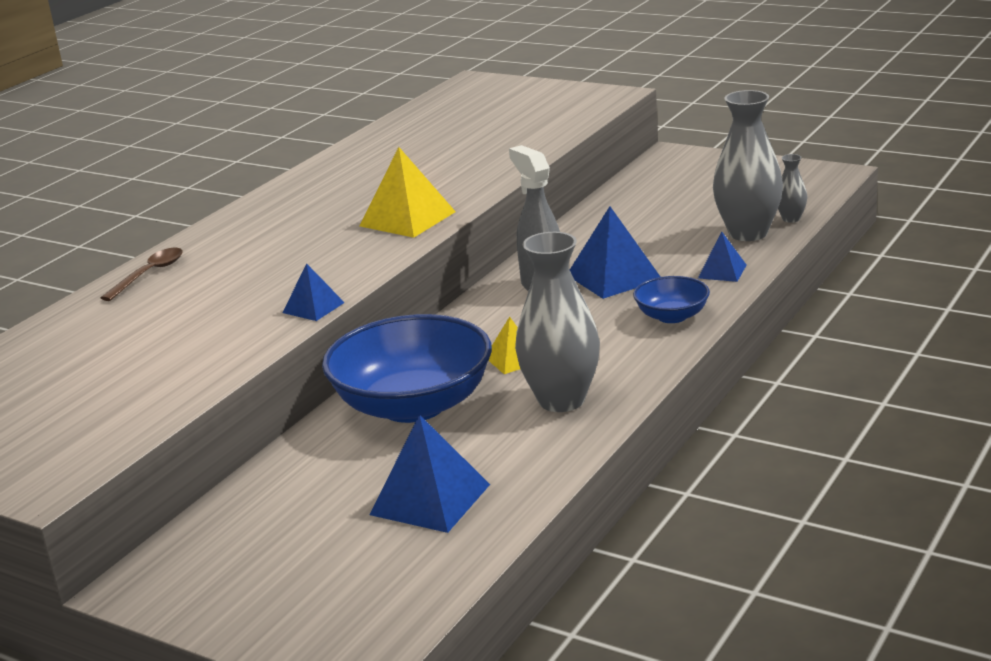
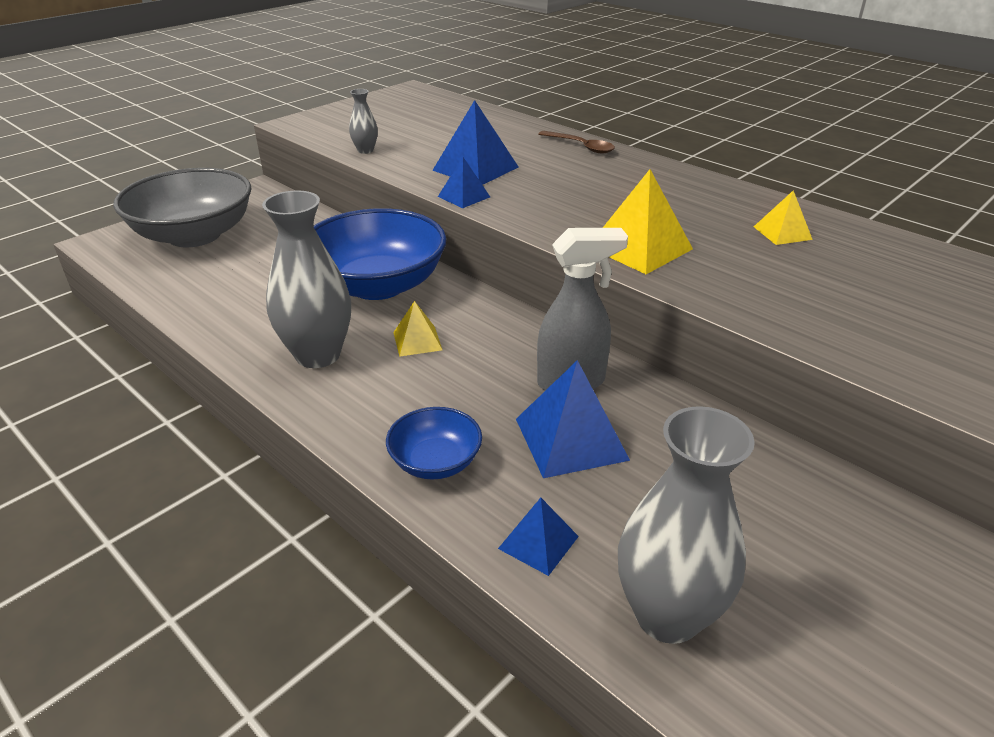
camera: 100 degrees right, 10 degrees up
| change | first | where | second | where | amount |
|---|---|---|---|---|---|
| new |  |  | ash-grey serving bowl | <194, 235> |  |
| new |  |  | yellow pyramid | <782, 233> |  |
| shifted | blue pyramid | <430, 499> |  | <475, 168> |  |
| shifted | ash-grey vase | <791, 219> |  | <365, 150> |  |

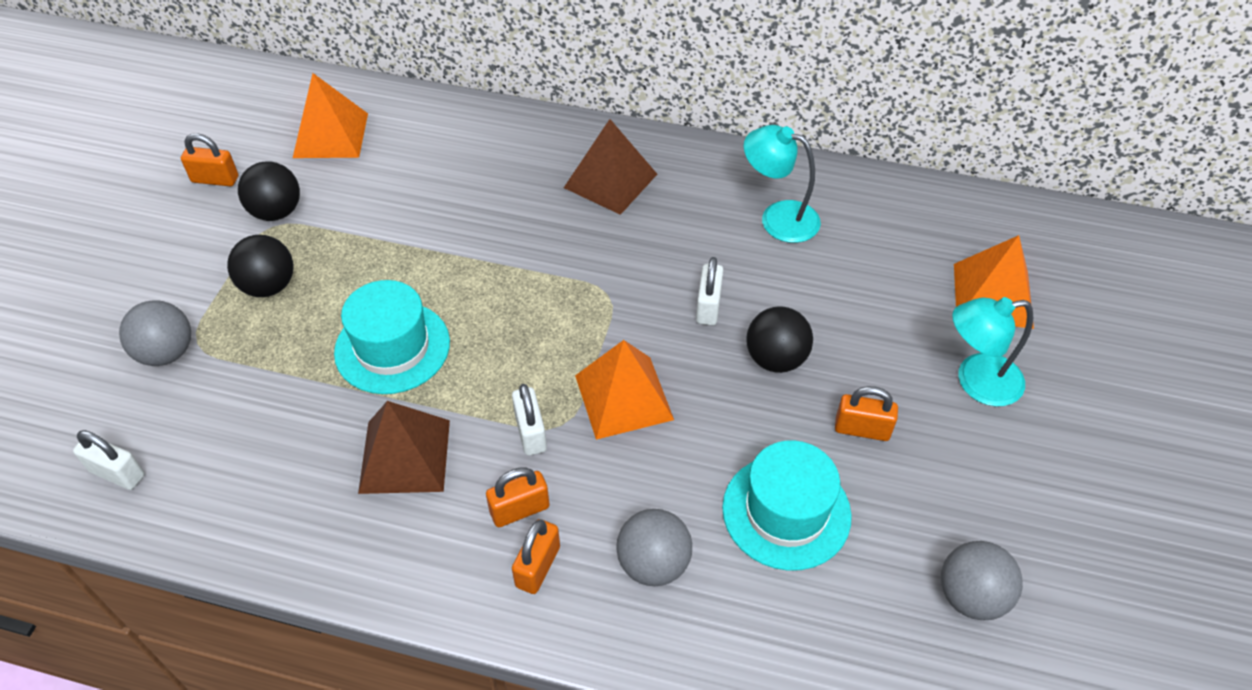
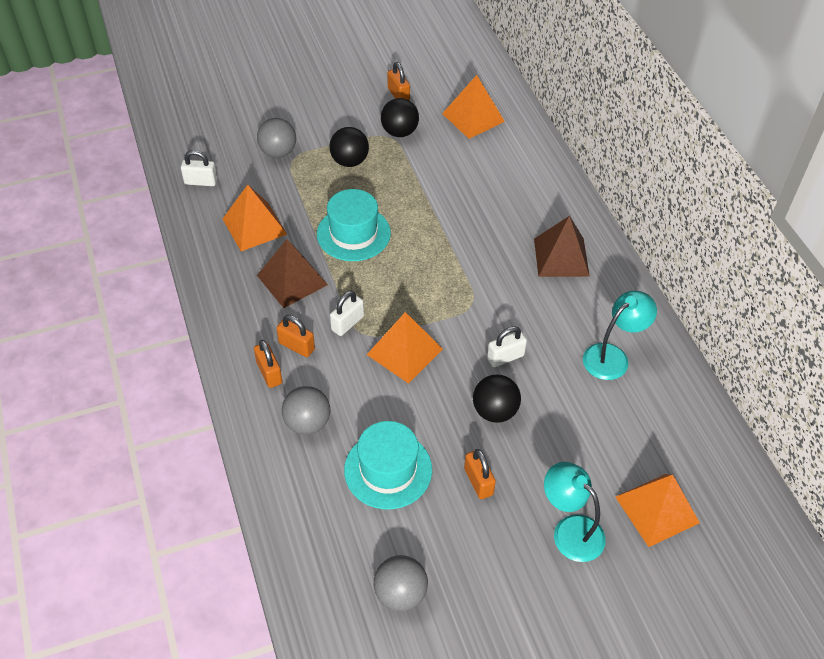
camera: 55 degrees right, 0 degrees up
| change | first | where | second | where | amount |
|---|---|---|---|---|---|
| new |  |  | orange-coloured pyramid | <254, 226> |  |
| rotated | snow-white lock | <117, 473> |  | <201, 181> | 75 degrees counterclockwise |
| rotated | orange-coloured lock | <538, 566> |  | <269, 373> | 75 degrees clockwise |
| rotated | teal desk lamp | <778, 217> |  | <612, 356> | 60 degrees clockwise |

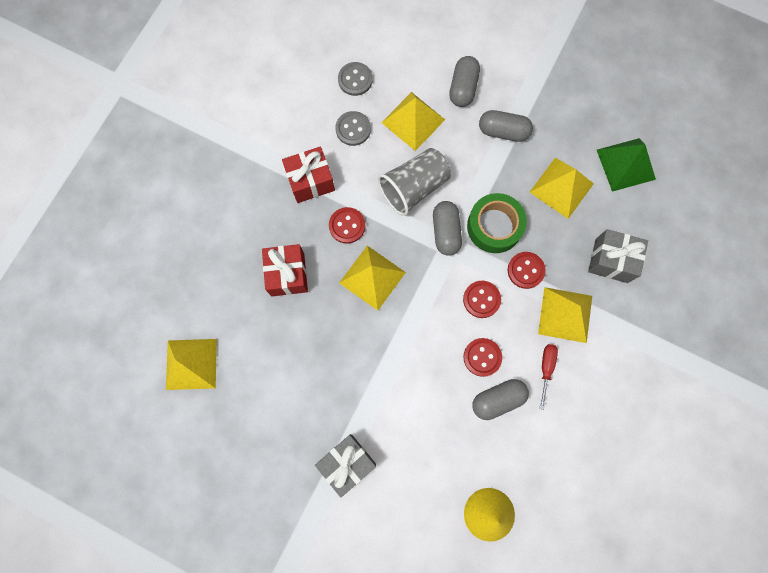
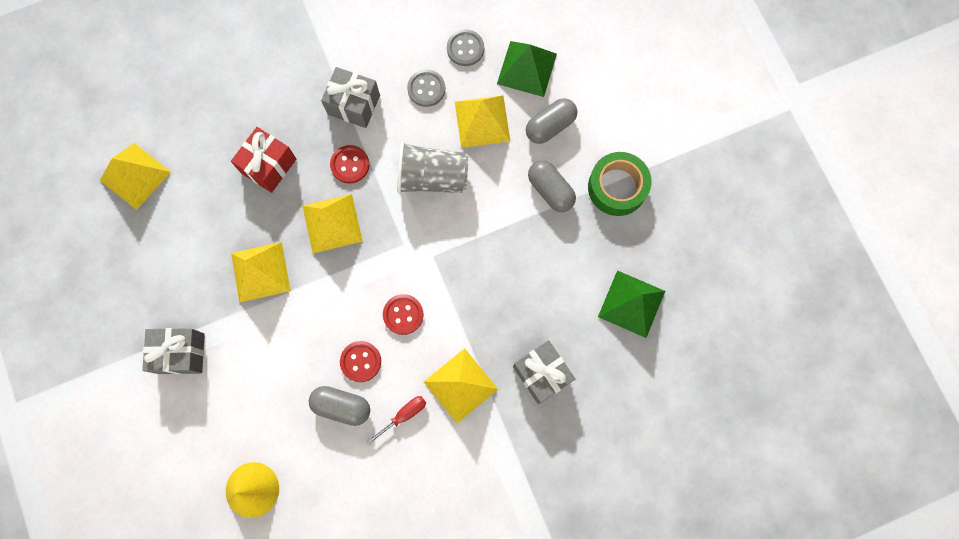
camera: 40 degrees right, 0 degrees up
| change | first | where | second | where | amount |
|---|---|---|---|---|---|
| gone | ash-grey pill shape | <445, 232> |  |  |  |
| gone | crimson button | <525, 270> |  |  |  |
| new |  |  | emerald pyramid | <526, 68> |  |
| shifted | emerald tape | <494, 226> |  | <617, 187> |  |
| shifted | yellow pyramid | <561, 188> |  | <260, 272> |  |
| repainted | crimson gift | <310, 181> | ash-grey gift | <354, 105> |  |

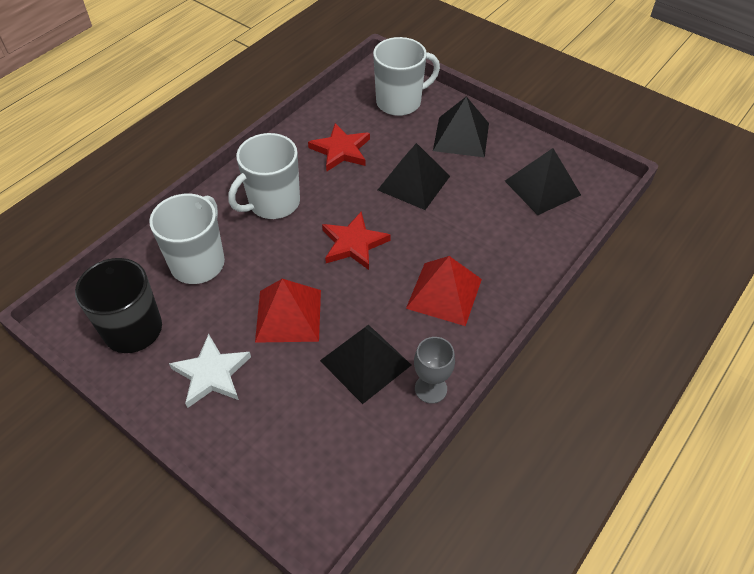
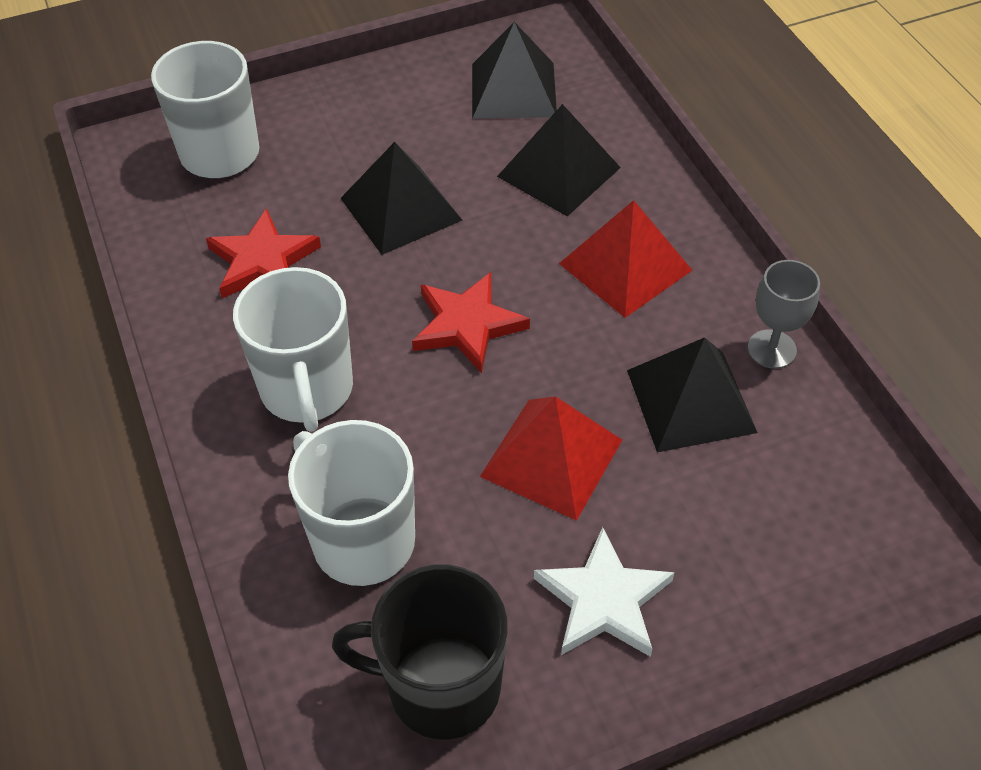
camera: 60 degrees left, 0 degrees up
| change | first | where | second | where | amount |
|---|---|---|---|---|---|
| shifted | black pyramid | <461, 137> |  | <559, 172> |  |

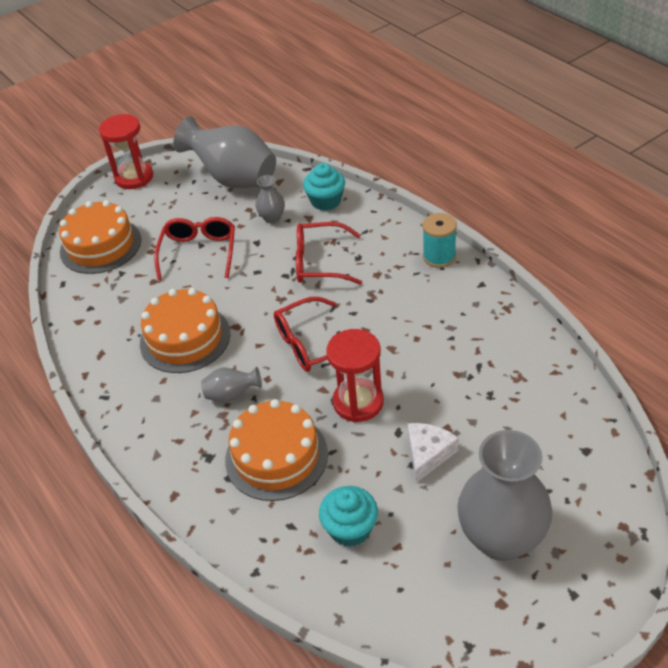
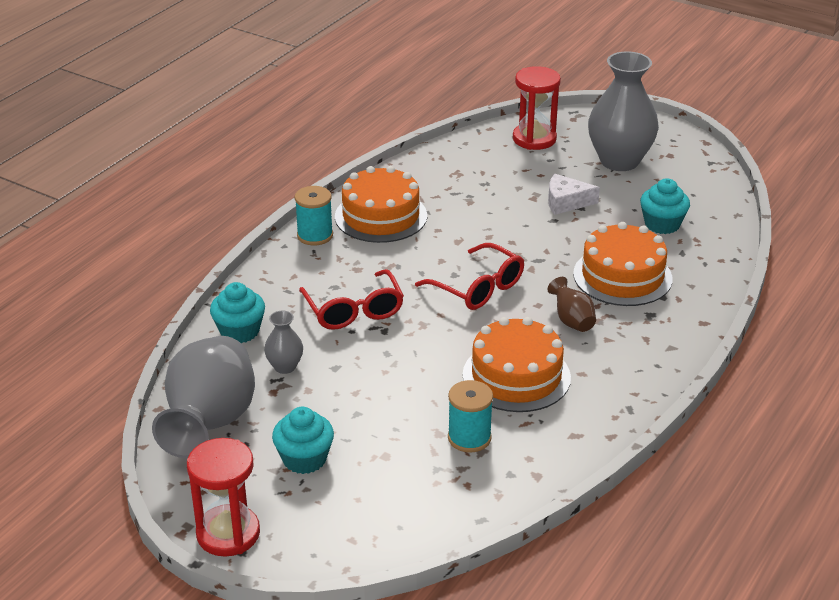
camera: 115 degrees left, 10 degrees down
| change | first | where | second | where | amount |
|---|---|---|---|---|---|
| gone | crimson glasses | <199, 252> |  |  |  |
| new |  |  | teal cupcake | <304, 459> |  |
| new |  |  | teal reel of thread | <469, 438> |  |
| shifted | orange-coloured gateau | <100, 245> |  | <381, 216> |  |
| shifted | crimson sandglass | <358, 402> |  | <534, 139> |  |
| repainted | ash-grey vase | <232, 395> | russet vase | <572, 321> |  |

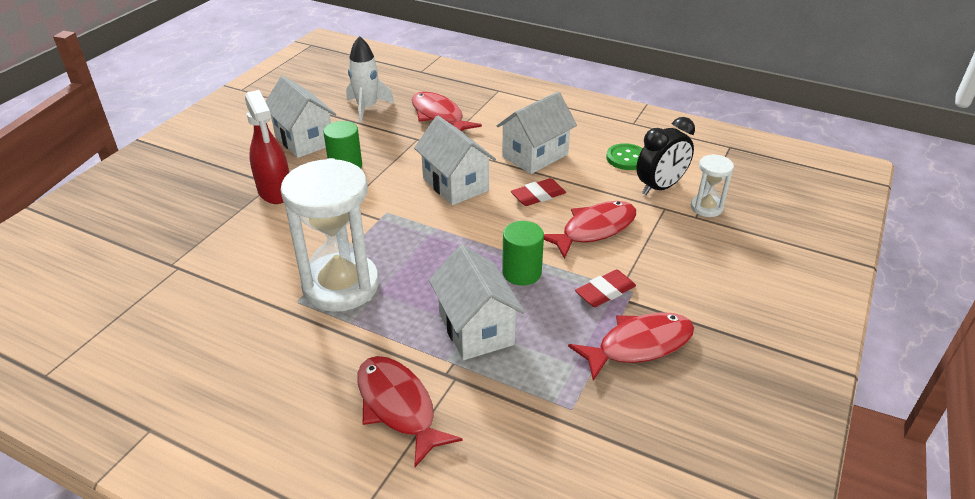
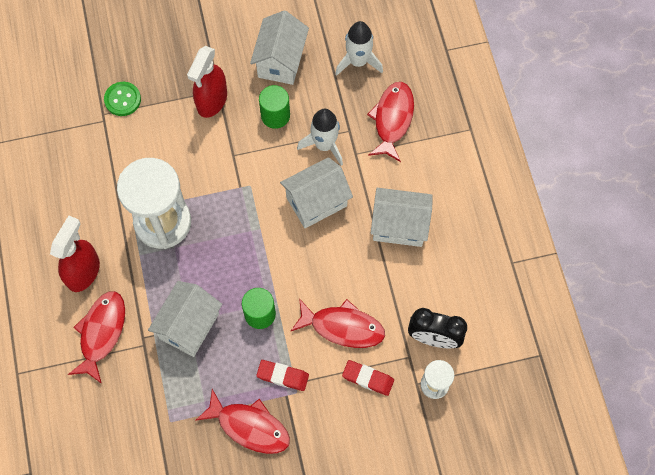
camera: 50 degrees right, 30 degrees up
| change | first | where | second | where | amount |
|---|---|---|---|---|---|
| new |  |  | crimson sprayer | <83, 272> |  |
| new |  |  | snow-white spaceship | <324, 145> |  |
| shifted | crimson gum eraser | <538, 196> |  | <368, 378> |  |
| shifted | emerald button | <626, 158> |  | <122, 99> |  |
| rotated | snow-white cottage | <455, 184> |  | <316, 202> | 45 degrees clockwise |

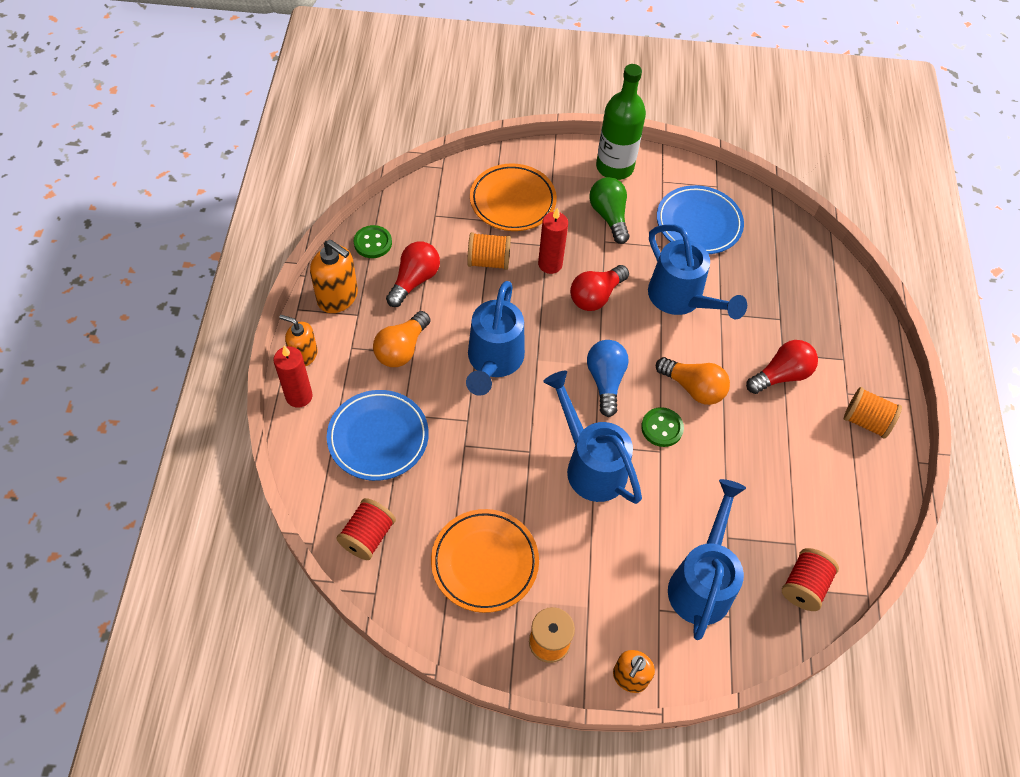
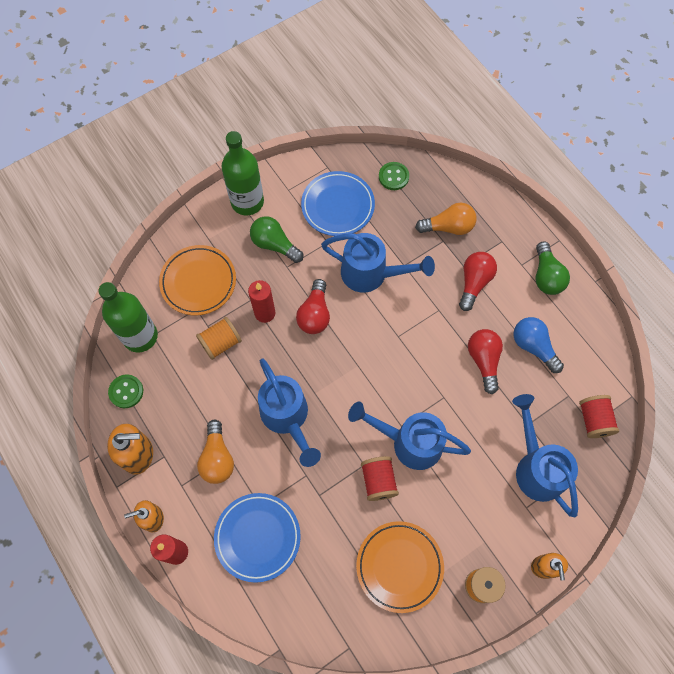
camera: 35 degrees left, 10 degrees up
| change | first | where | second | where | amount |
|---|---|---|---|---|---|
| new |  |  | emerald flask | <140, 336> |  |
| shifted | crimson reel of thread | <368, 536> |  | <378, 481> |  |
| shifted | crimson bulb | <414, 280> |  | <483, 360> |  |
| shifted | blue bulb | <605, 381> |  | <533, 346> |  |
| shifted | emerald button | <662, 428> |  | <393, 177> |  |
| shifted | orange-coloured bulb | <693, 388> |  | <448, 227> |  |
| swapped | orange-coloured reel of thread | <866, 421> | emerald bulb | <546, 276> |  |

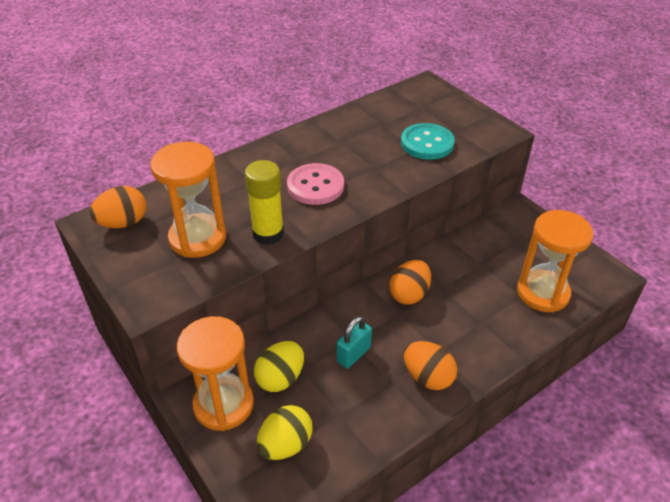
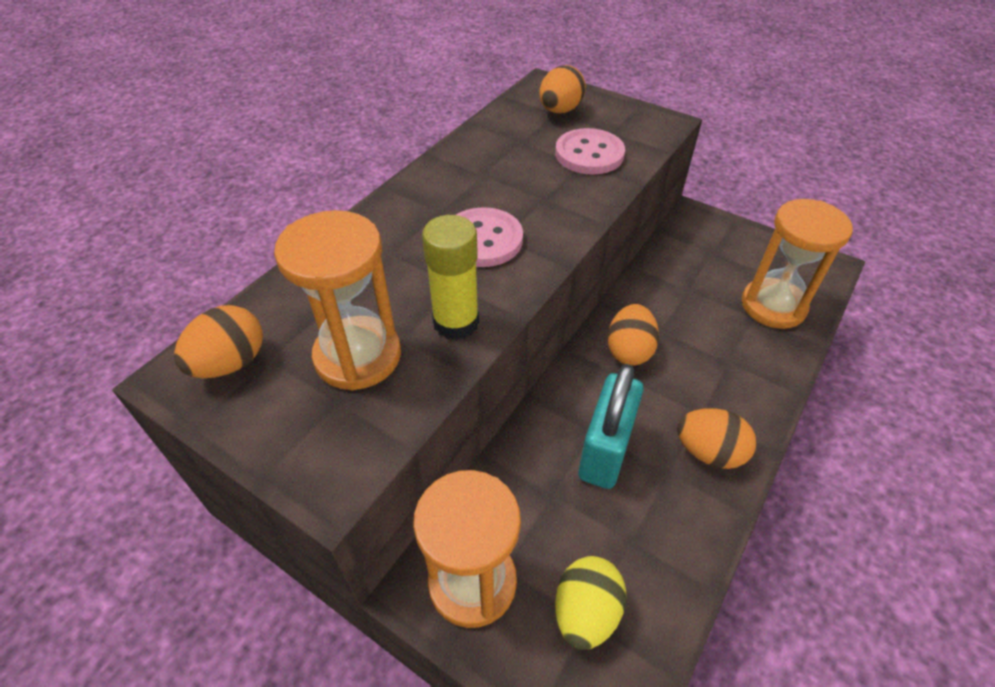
camera: 20 degrees left, 5 degrees up
| change | first | where | second | where | amount |
|---|---|---|---|---|---|
| gone | yellow egg shape | <280, 378> |  |  |  |
| new |  |  | orange-coloured egg shape | <560, 110> |  |
| repainted | teal button | <427, 143> | rosy button | <589, 154> |  |
| scaled | teal lock | <353, 354> |  | <605, 451> | x1.67 |

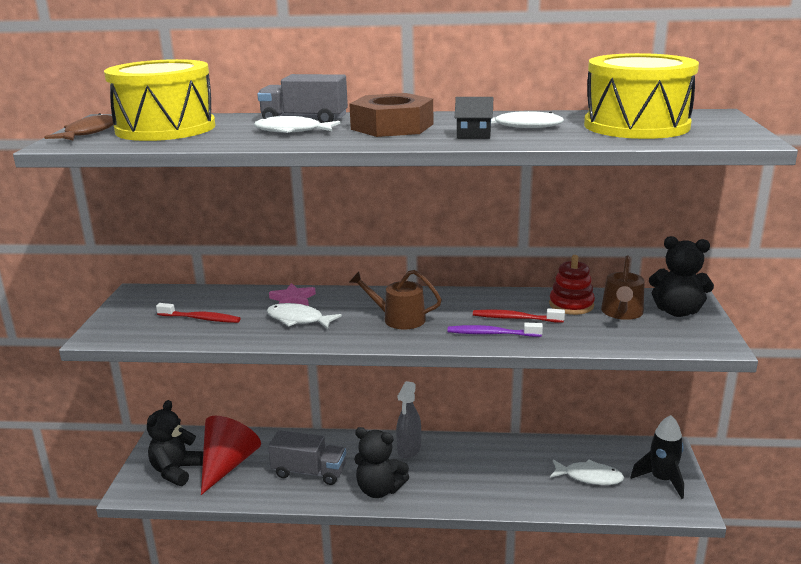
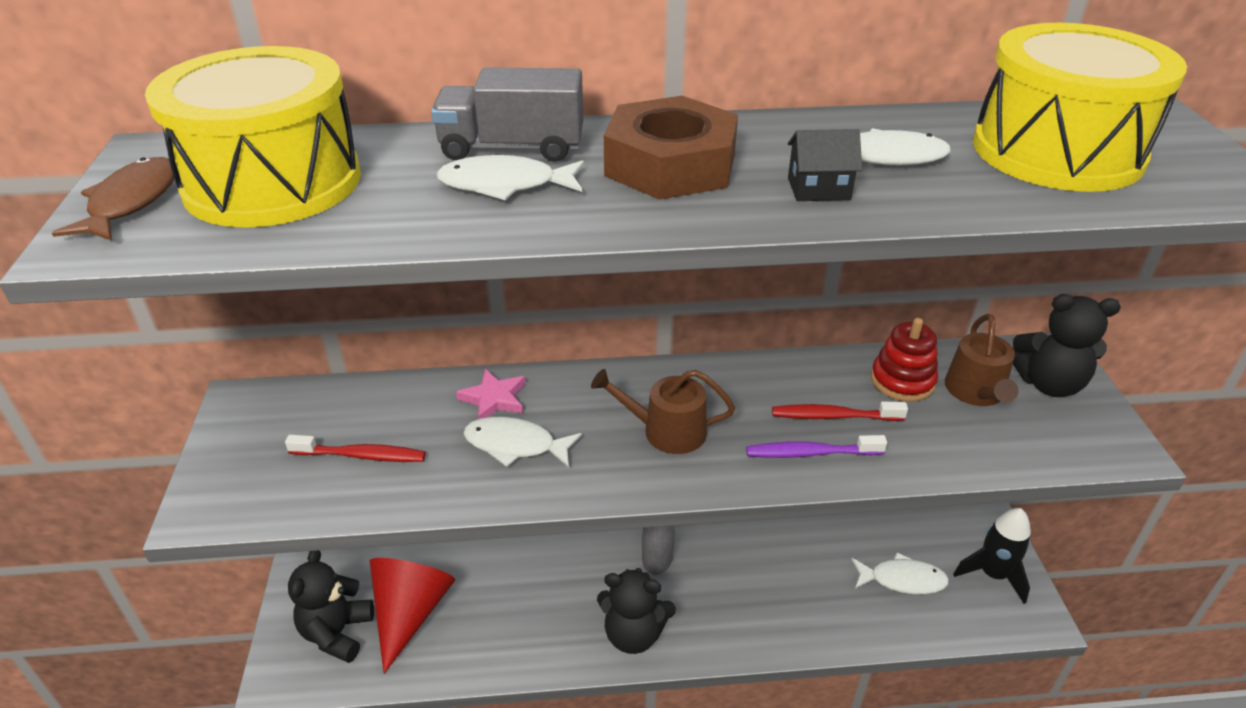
camera: 10 degrees left, 15 degrees up
| change | first | where | second | where | amount |
|---|---|---|---|---|---|
| gone | ash-grey truck | <309, 472> |  |  |  |

